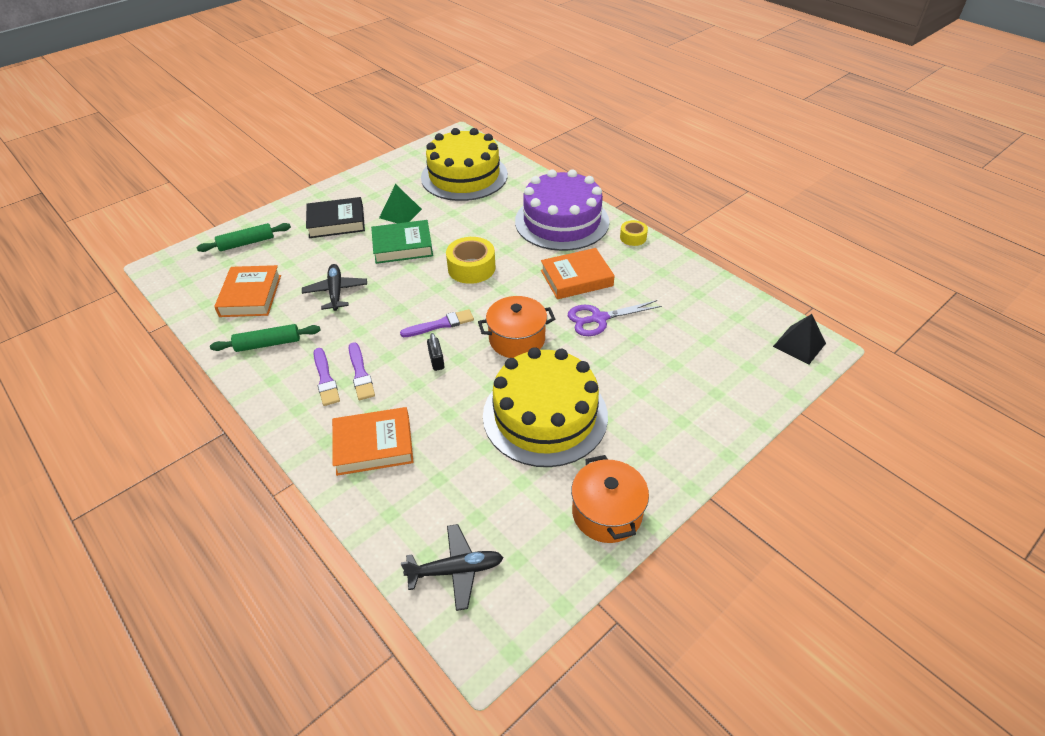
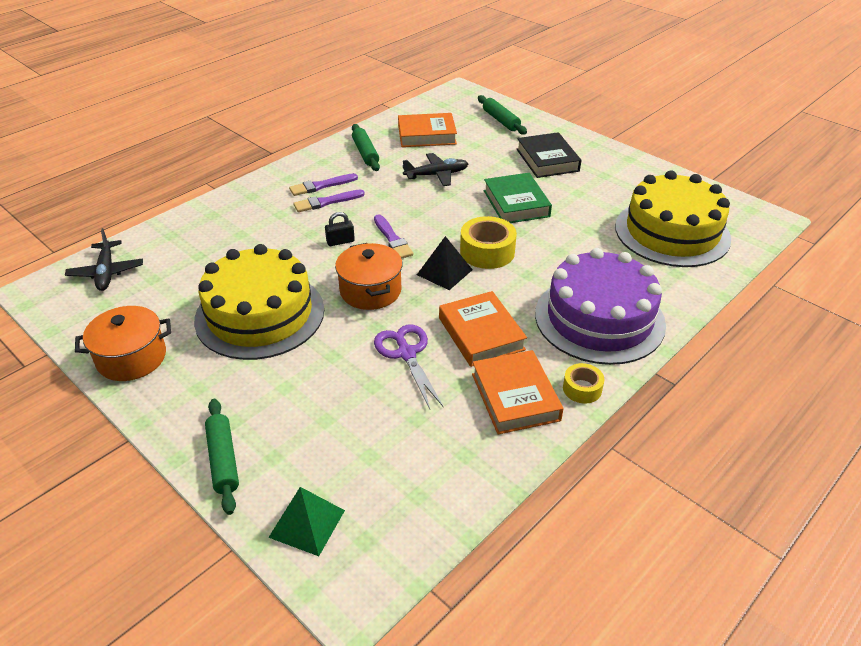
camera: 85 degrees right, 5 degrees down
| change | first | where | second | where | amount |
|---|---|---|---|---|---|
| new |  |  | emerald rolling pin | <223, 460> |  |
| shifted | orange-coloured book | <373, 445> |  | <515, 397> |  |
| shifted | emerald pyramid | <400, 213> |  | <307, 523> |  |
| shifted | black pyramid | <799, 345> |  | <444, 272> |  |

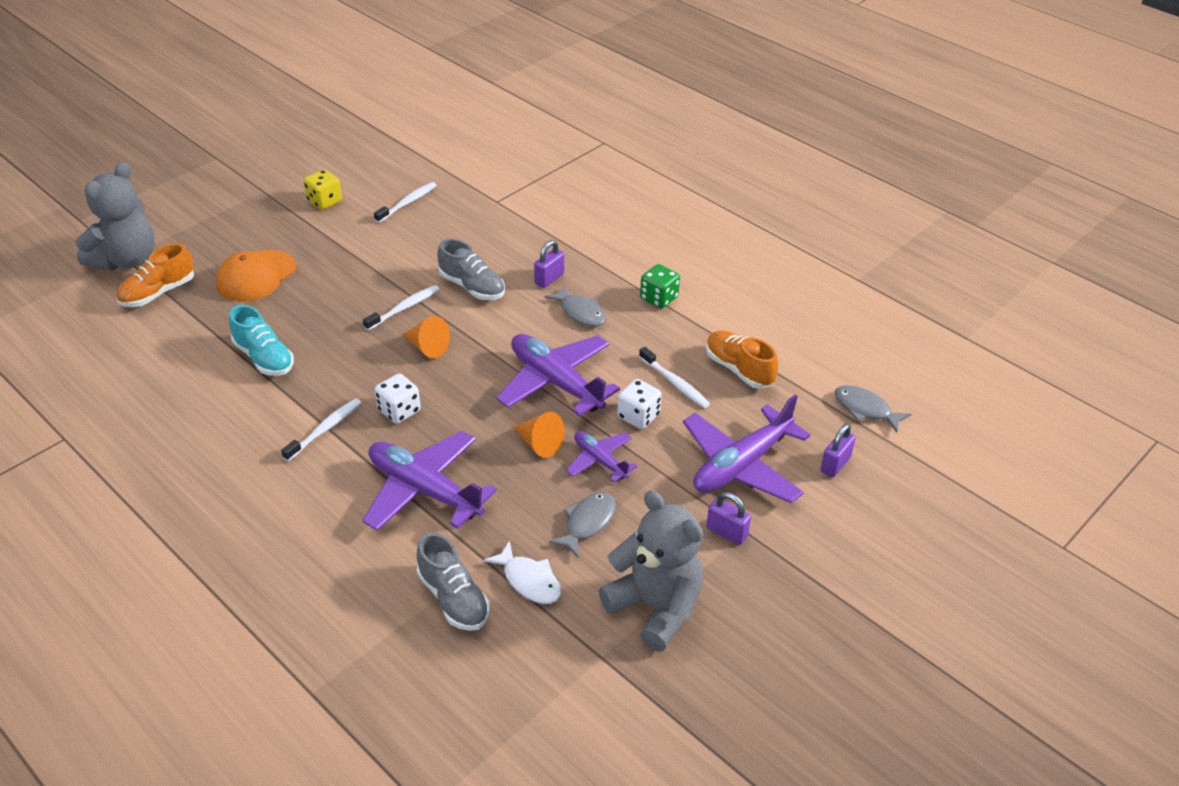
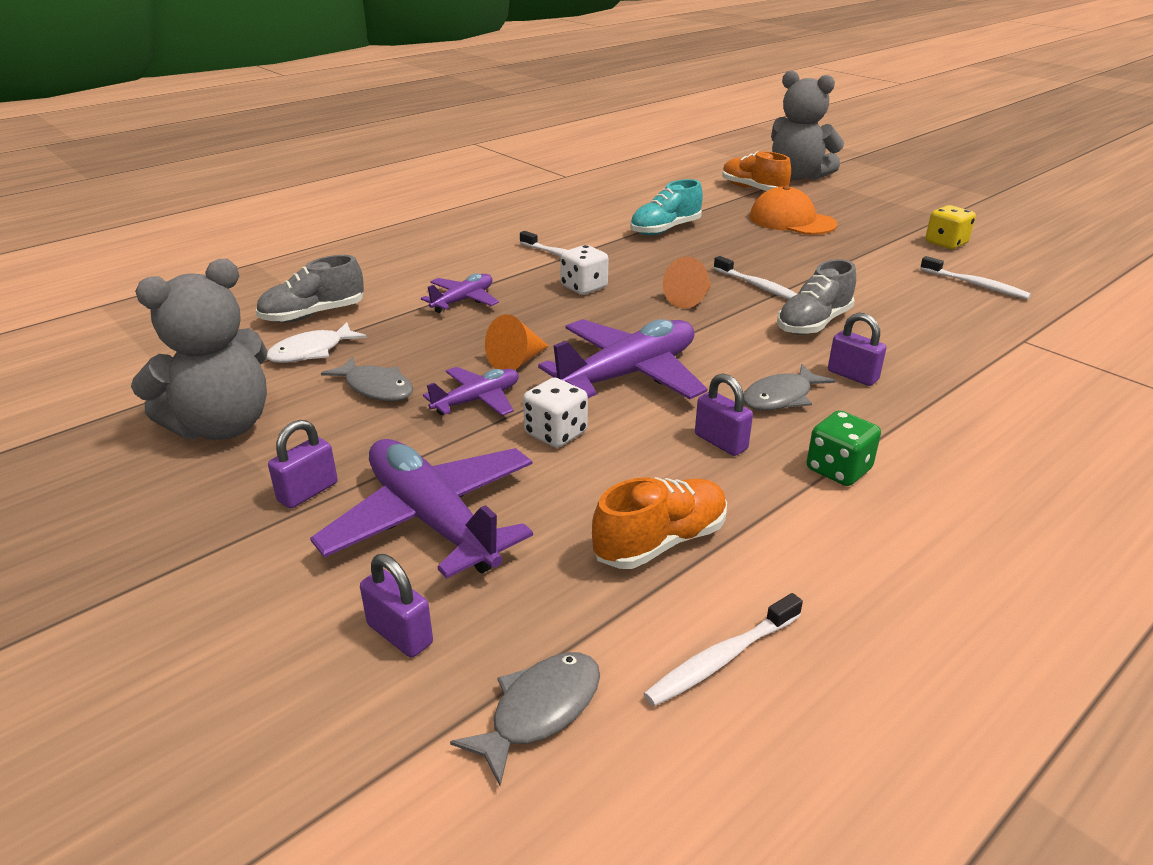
camera: 95 degrees right, 10 degrees down
| change | first | where | second | where | amount |
|---|---|---|---|---|---|
| new |  |  | purple lock | <720, 442> |  |
| shifted | snow-white dental brush | <675, 383> |  | <721, 659> |  |
| scaled | purple aeroplane | <424, 490> |  | <463, 300> | x0.55 |

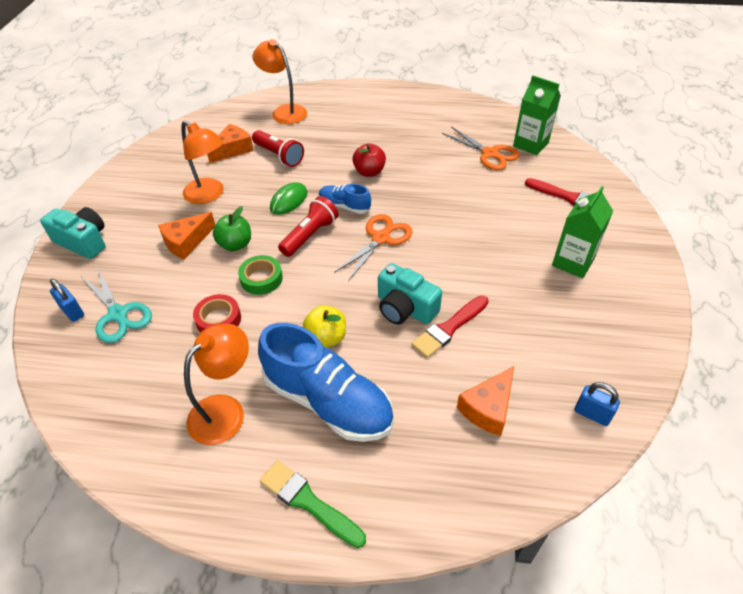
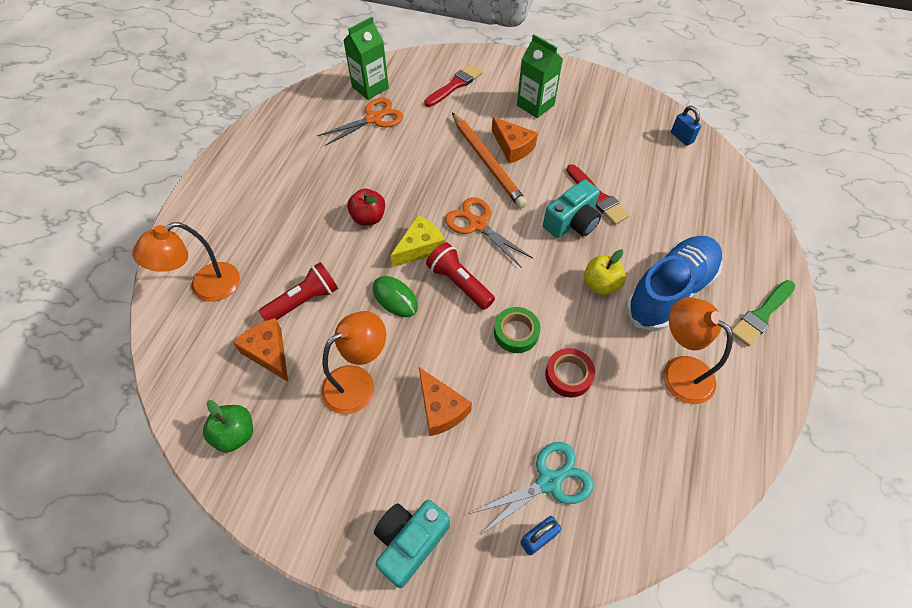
camera: 80 degrees left, 10 degrees up
| change | first | where | second | where | amount |
|---|---|---|---|---|---|
| new |  |  | orange-coloured lead pencil | <487, 162> |  |
| shifted | emerald apple fruit | <235, 244> |  | <235, 434> |  |
| shifted | orange-coloured cheese | <488, 408> |  | <513, 147> |  |
| swapped | blue lace-up shoe | <344, 206> | yellow cheese | <420, 247> |  |
| rotated | blue lock | <592, 414> |  | <681, 137> | 75 degrees counterclockwise |

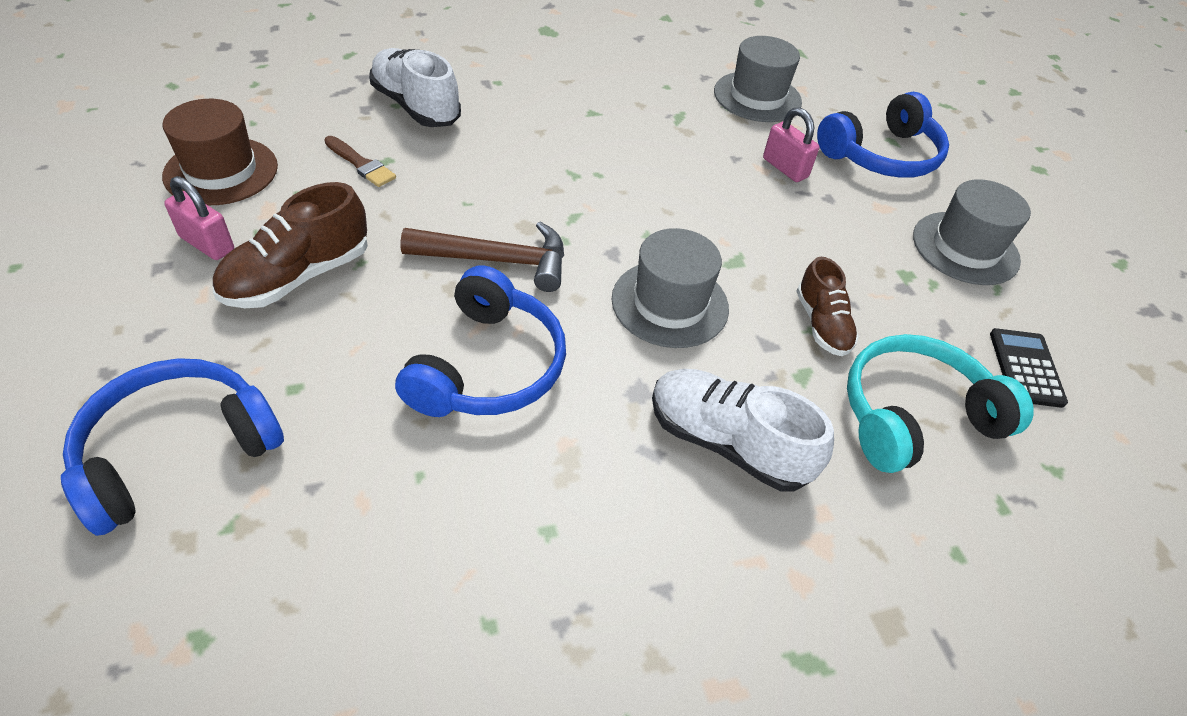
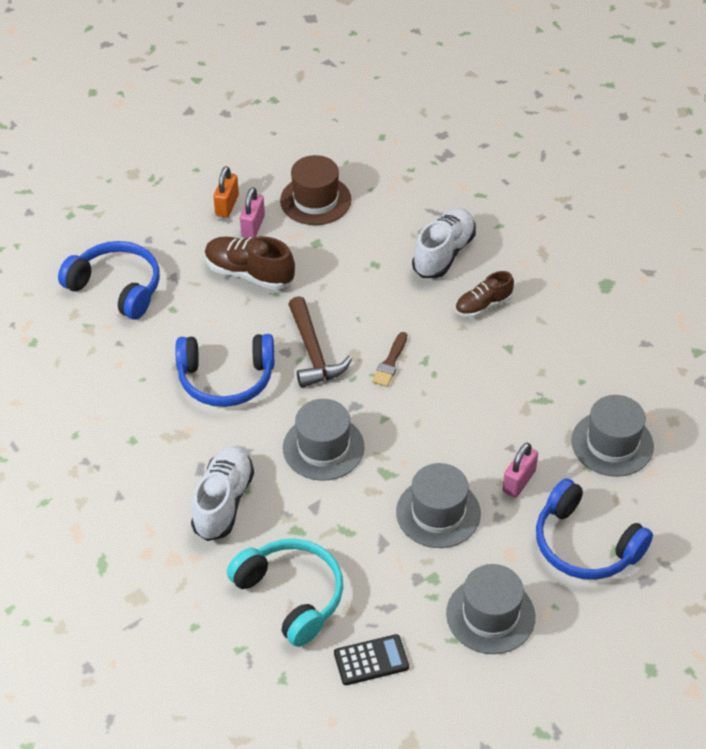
camera: 75 degrees right, 0 degrees up
| change | first | where | second | where | amount |
|---|---|---|---|---|---|
| new |  |  | orange-coloured lock | <227, 205> |  |
| new |  |  | ash-grey top hat | <438, 513> |  |
| shifted | russet brush | <361, 164> |  | <390, 362> |  |
| shifted | russet lace-up shoe | <821, 324> |  | <483, 306> |  |

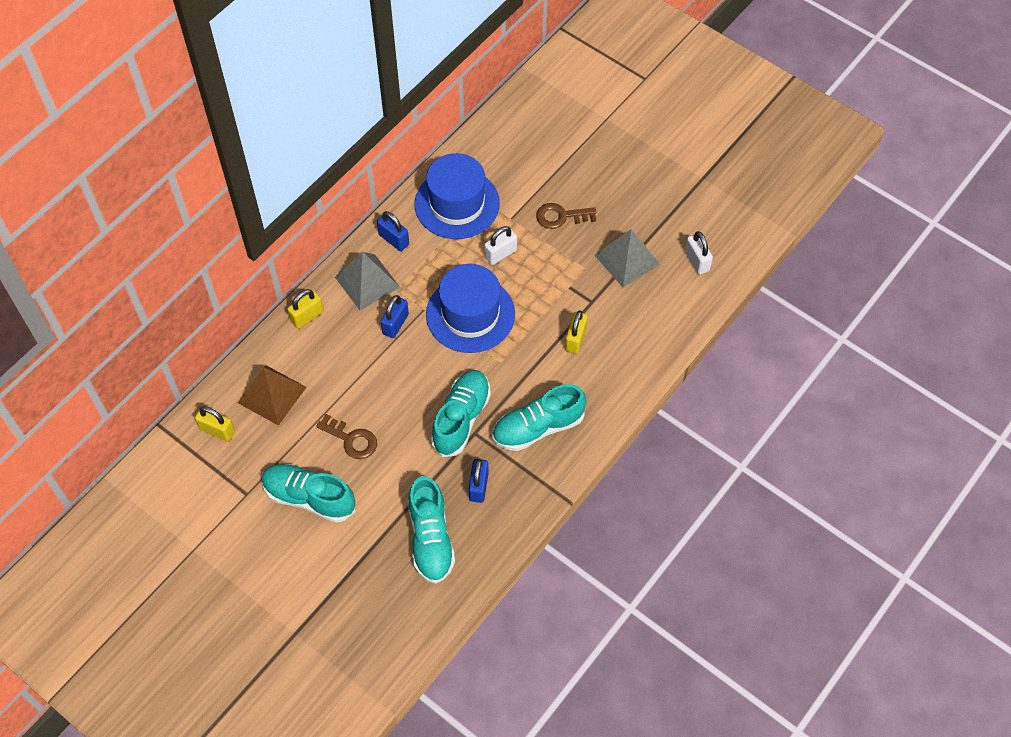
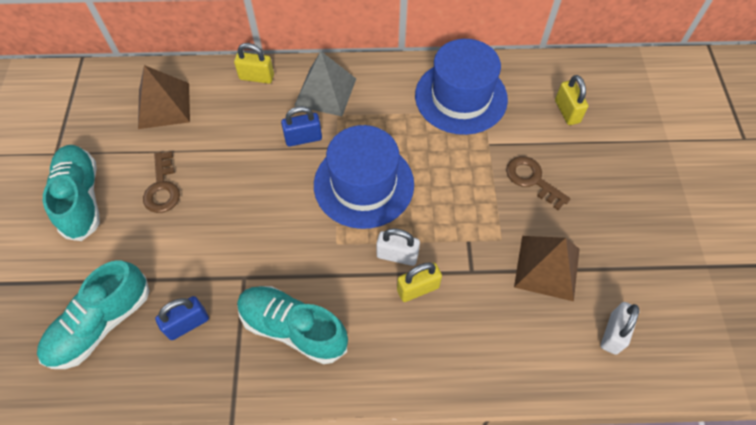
camera: 50 degrees right, 0 degrees up
| change | first | where | second | where | amount |
|---|---|---|---|---|---|
| gone | blue lock | <394, 239> |  |  |  |
| gone | teal lace-up shoe | <461, 419> |  |  |  |
| shifted | yellow lock | <217, 430> |  | <567, 111> |  |
| shifted | snow-white lock | <500, 254> |  | <397, 255> |  |
| repainted | ash-grey pyramid | <627, 259> | russet pyramid | <547, 267> |  |

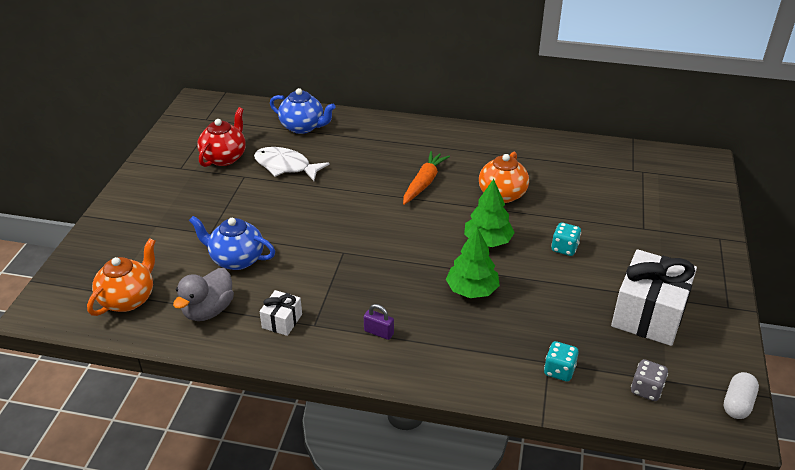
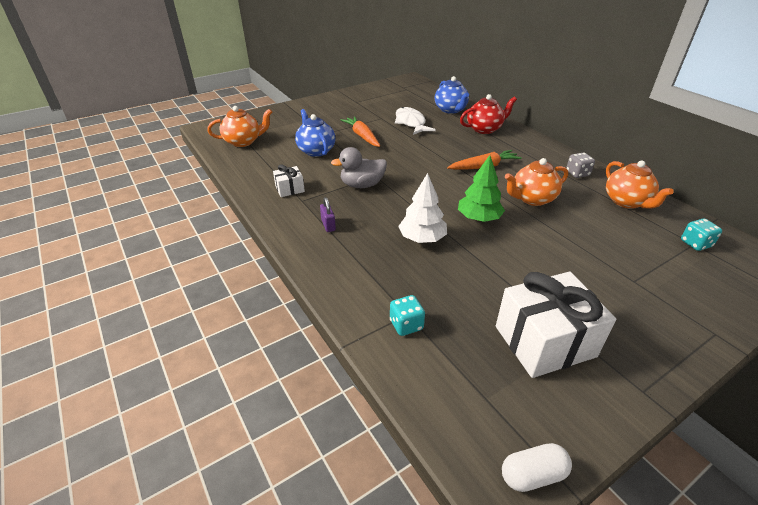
camera: 45 degrees right, 0 degrees up
| change | first | where | second | where | amount |
|---|---|---|---|---|---|
| new |  |  | orange-coloured toy carrot | <362, 136> |  |
| new |  |  | orange-coloured tea pot | <627, 202> |  |
| shifted | ash-grey rubber duck | <208, 310> |  | <362, 185> |  |
| shifted | crimson tea pot | <224, 157> |  | <484, 129> |  |
| shifted | teal game die | <564, 248> |  | <695, 244> |  |
| shifted | ash-grey game die | <646, 389> |  | <577, 173> |  |
| repainted | emerald tree | <472, 290> | snow-white tree | <422, 238> |  |

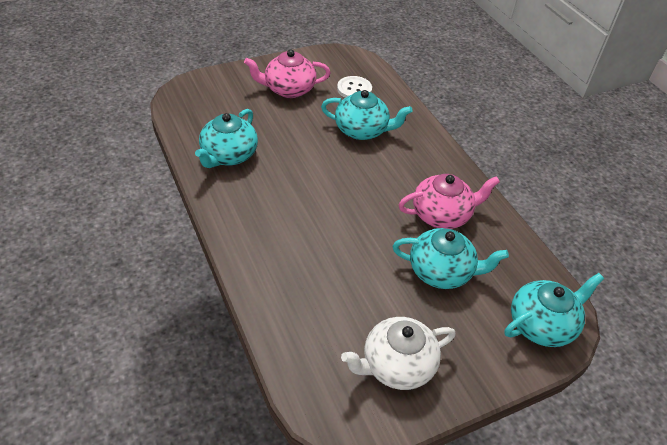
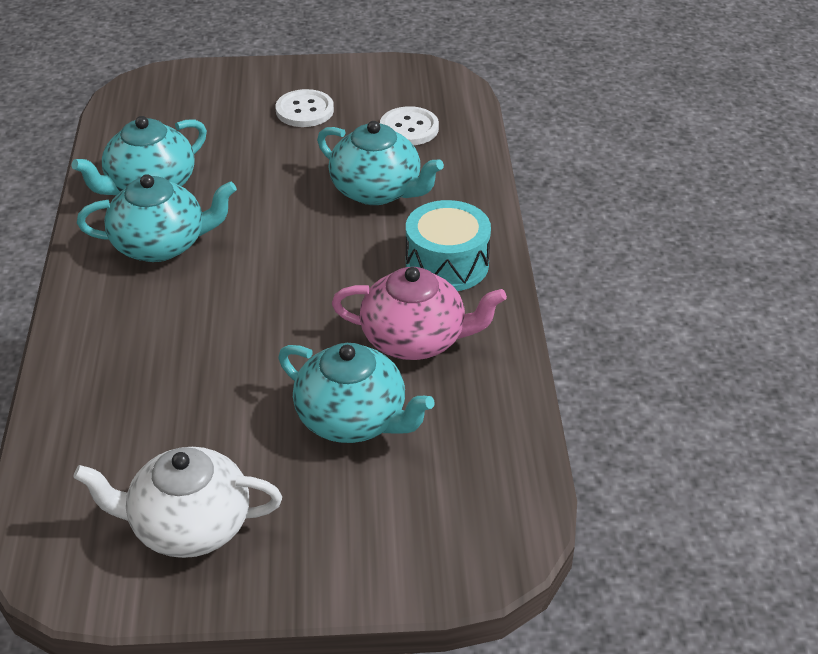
camera: 25 degrees right, 5 degrees down
| change | first | where | second | where | amount |
|---|---|---|---|---|---|
| new |  |  | teal snare drum | <447, 264> |  |
| shifted | teal tea pot | <542, 324> |  | <161, 245> |  |
| swapped | rosy tea pot | <288, 89> | snow-white button | <304, 110> |  |

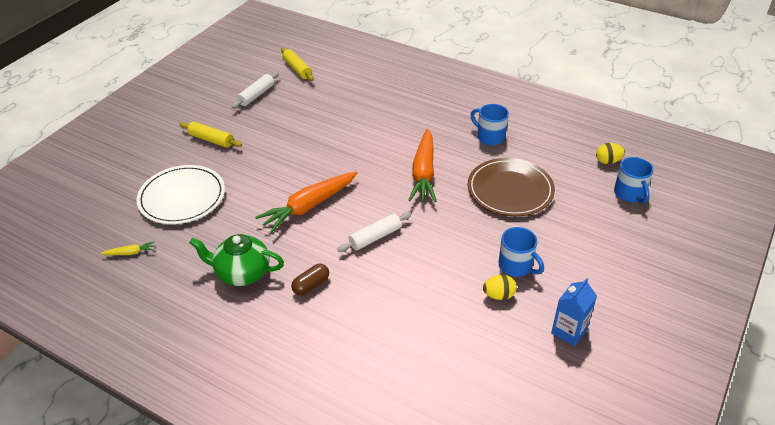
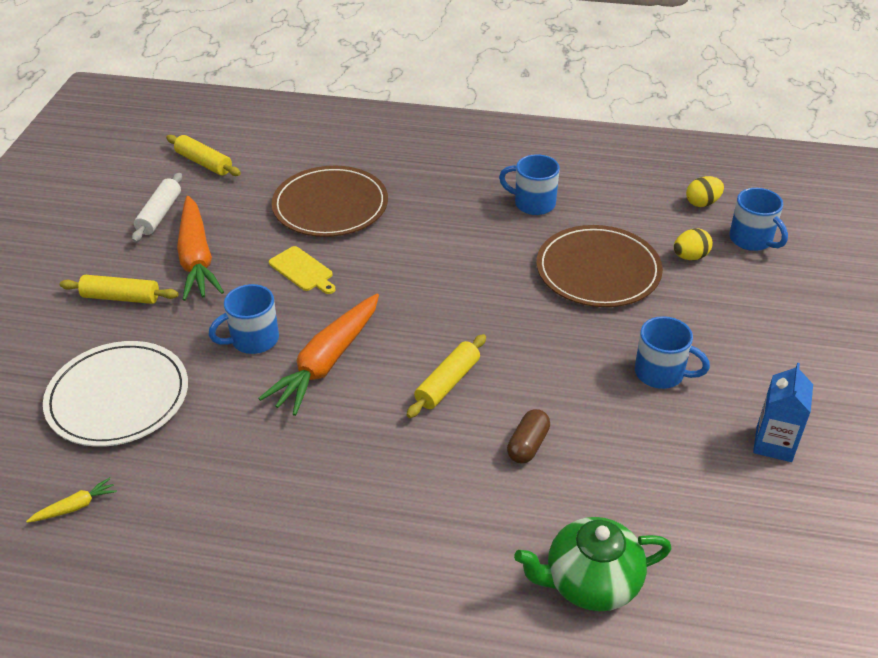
camera: 20 degrees left, 0 degrees up
| change | first | where | second | where | amount |
|---|---|---|---|---|---|
| new |  |  | blue mug | <253, 340> |  |
| new |  |  | yellow chopping board | <303, 270> |  |
| new |  |  | russet dinner plate | <330, 206> |  |
| shifted | emerald tea pot | <242, 273> |  | <590, 582> |  |
| shifted | russet pill shape | <311, 285> |  | <528, 445> |  |
| shifted | orange-coloured toy carrot | <423, 173> |  | <197, 258> |  |
| shifted | yellow egg shape | <498, 295> |  | <690, 257> |  |
| repainted | snow-white rolling pin | <375, 237> | yellow rolling pin | <447, 383> |  |

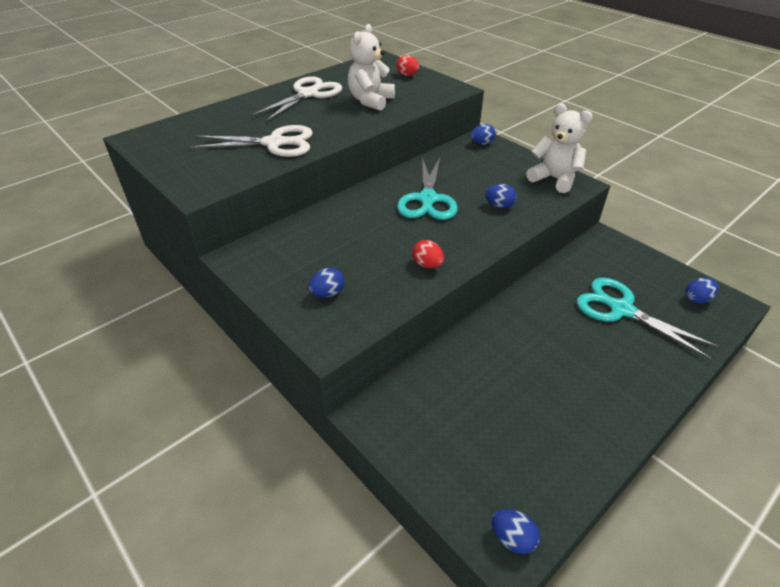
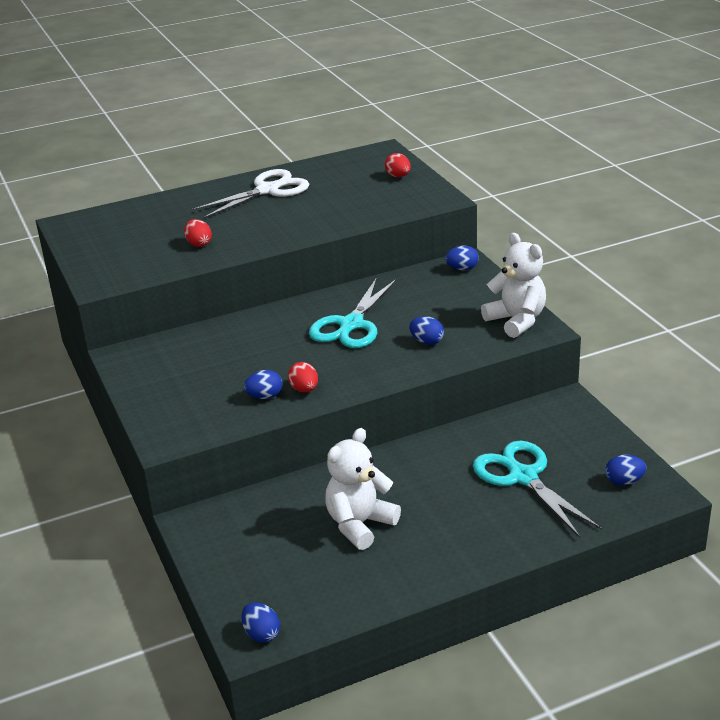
camera: 20 degrees right, 10 degrees down
| change | first | where | second | where | amount |
|---|---|---|---|---|---|
| shifted | blue egg shape | <328, 293> |  | <265, 396> |  |
| shifted | snow-white stuffed bear | <370, 101> |  | <360, 524> |  |
| swapped | snow-white pair of scissors | <275, 143> | crimson egg shape | <199, 244> |  |

